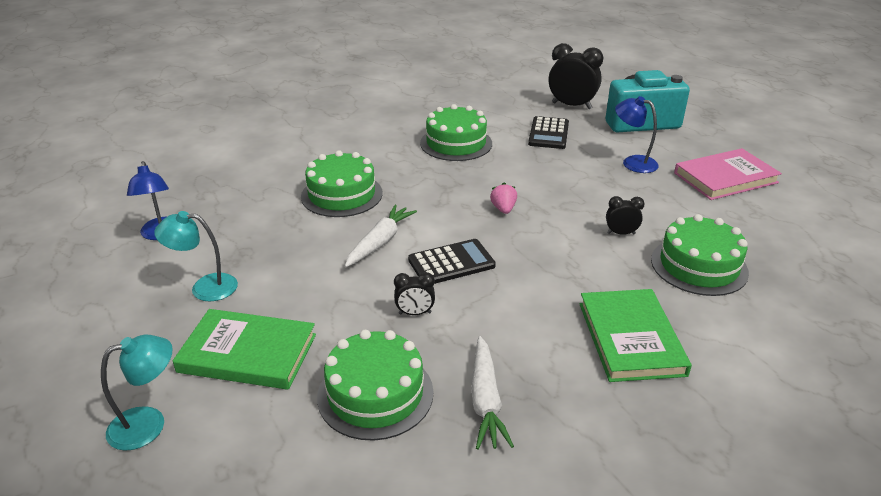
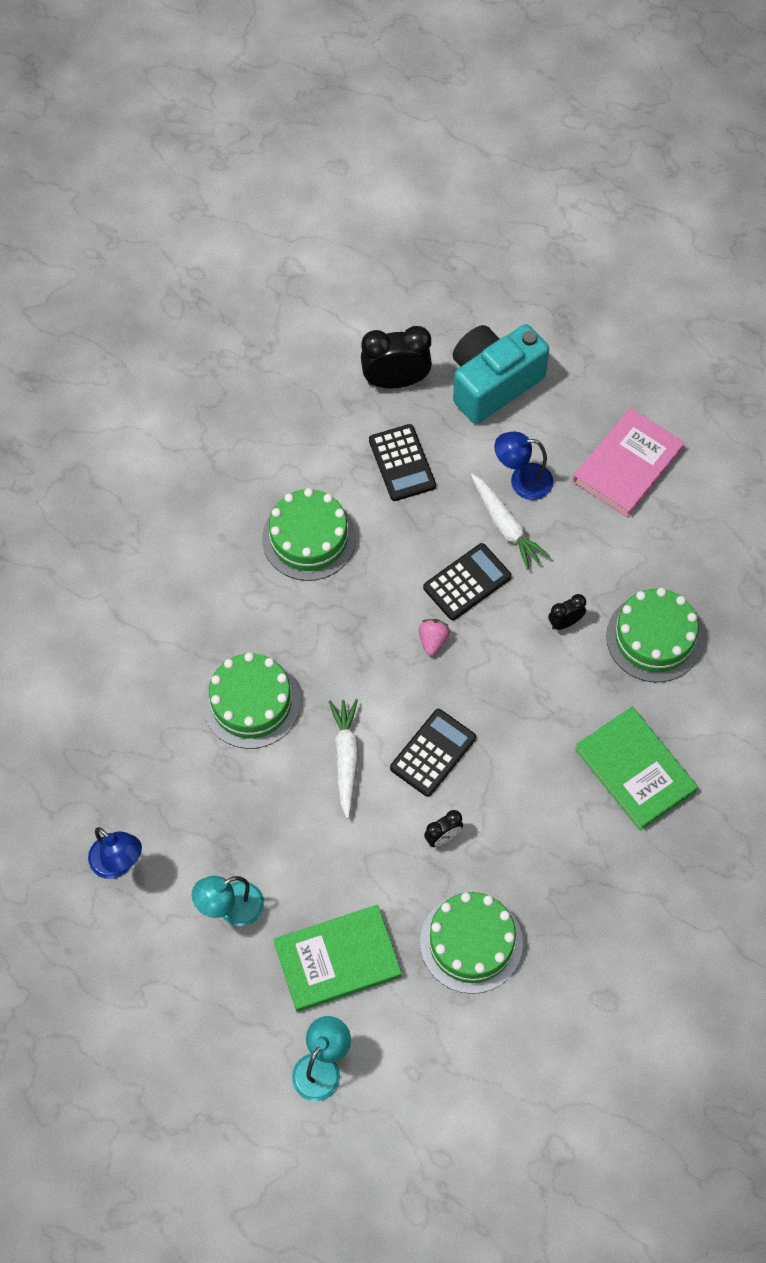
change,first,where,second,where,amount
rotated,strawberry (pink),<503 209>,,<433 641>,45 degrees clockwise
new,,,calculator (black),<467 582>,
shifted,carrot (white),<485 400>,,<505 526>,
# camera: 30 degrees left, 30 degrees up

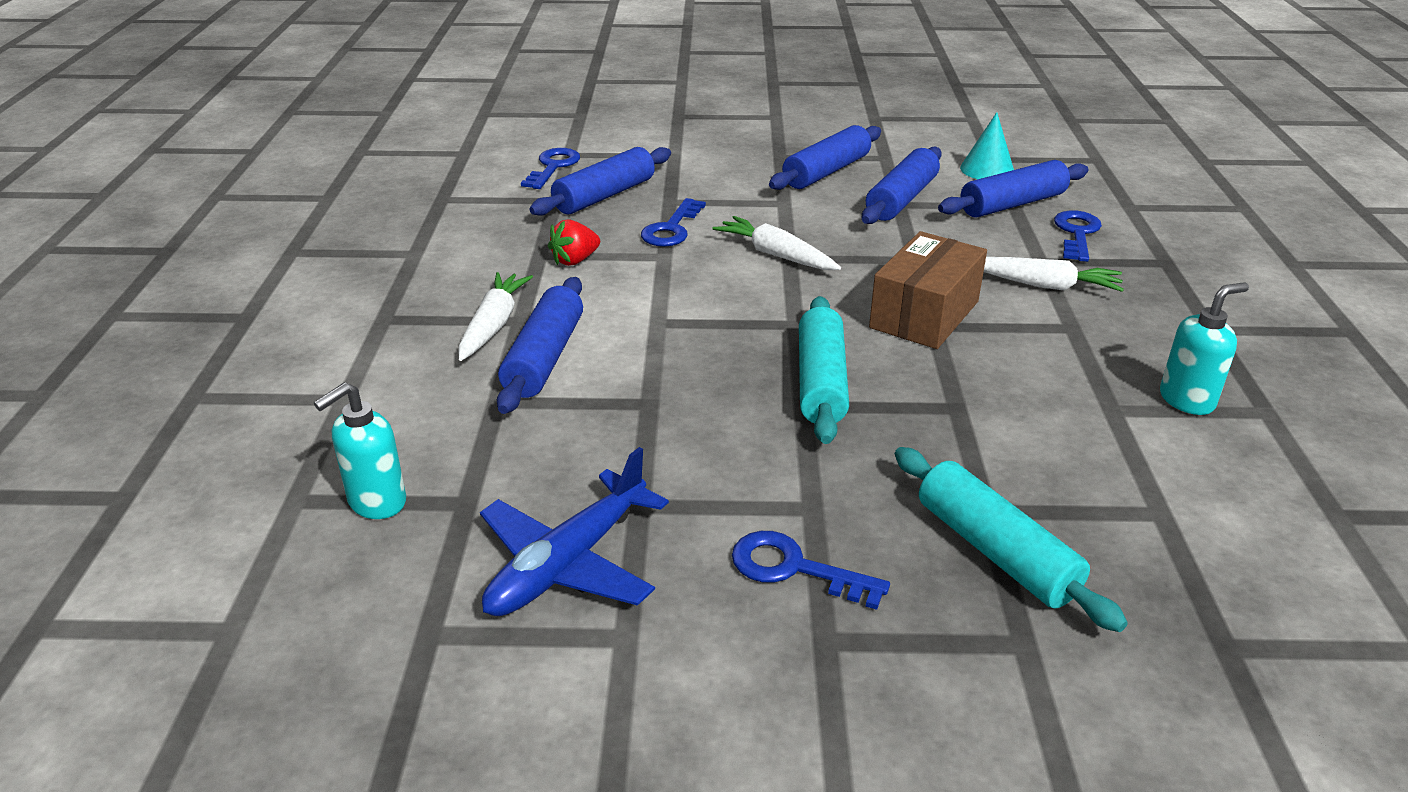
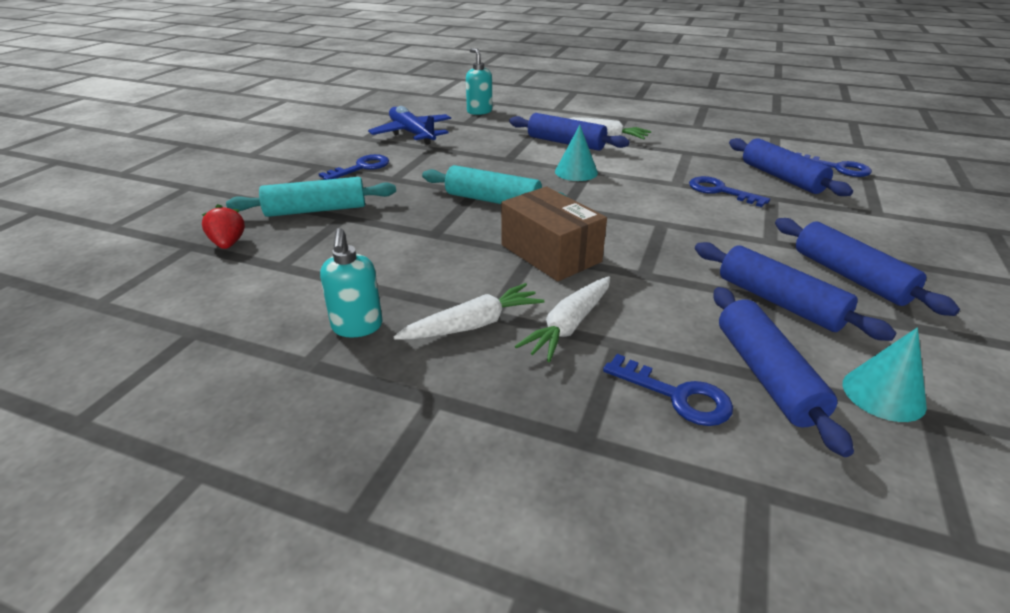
change,first,where,second,where,amount
shifted,strawberry (red),<575 260>,,<228 244>,
shifted,carrot (white),<776 255>,,<473 325>,
new,,,cone (turquoise),<576 172>,
# camera: 110 degrees right, 0 degrees up

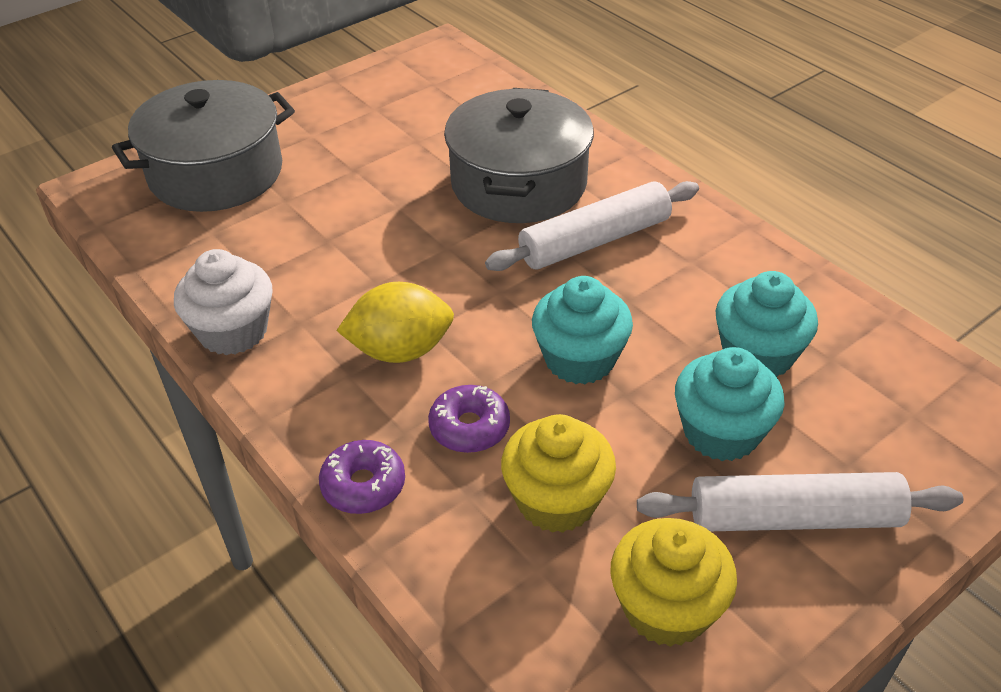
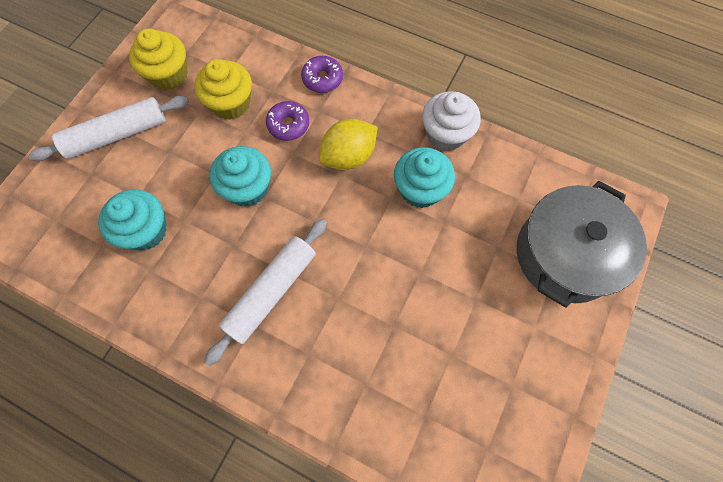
change,first,where,second,where,amount
shifted,cupcake (turquoise),<721 432>,,<420 189>,
gone,pot (grey),<519 183>,,,
# camera: 155 degrees right, 25 degrees up

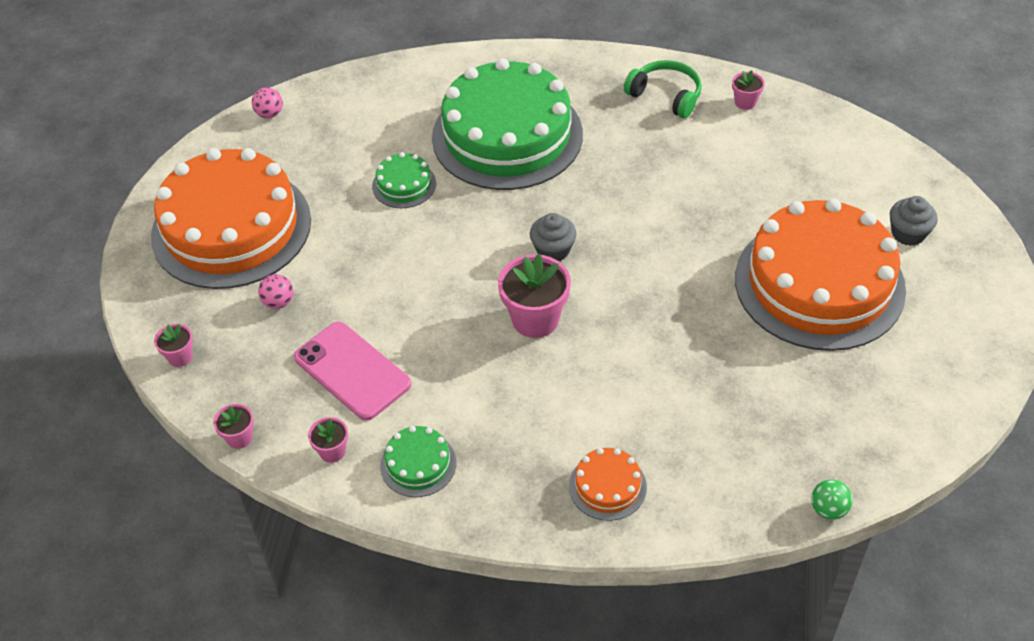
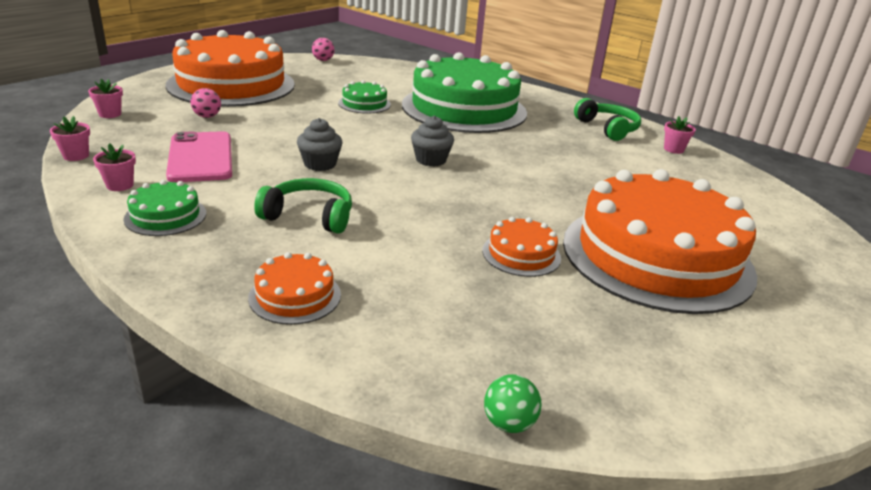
change,first,where,second,where,amount
new,,,headphones (green),<309 216>,
shifted,cupcake (grey),<908 233>,,<320 164>,
new,,,cake (orange),<521 254>,
gone,flower pot (pink),<535 319>,,,
# camera: 25 degrees right, 20 degrees down

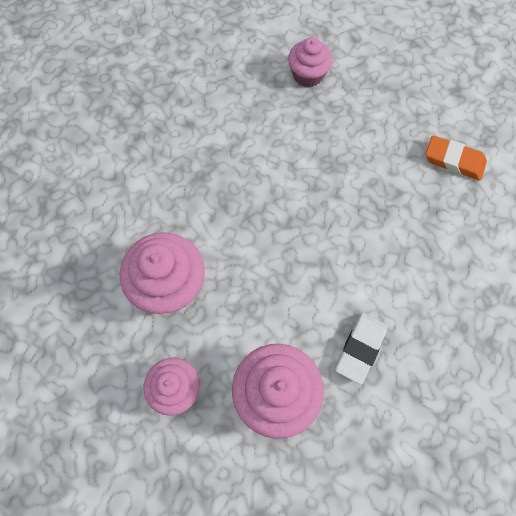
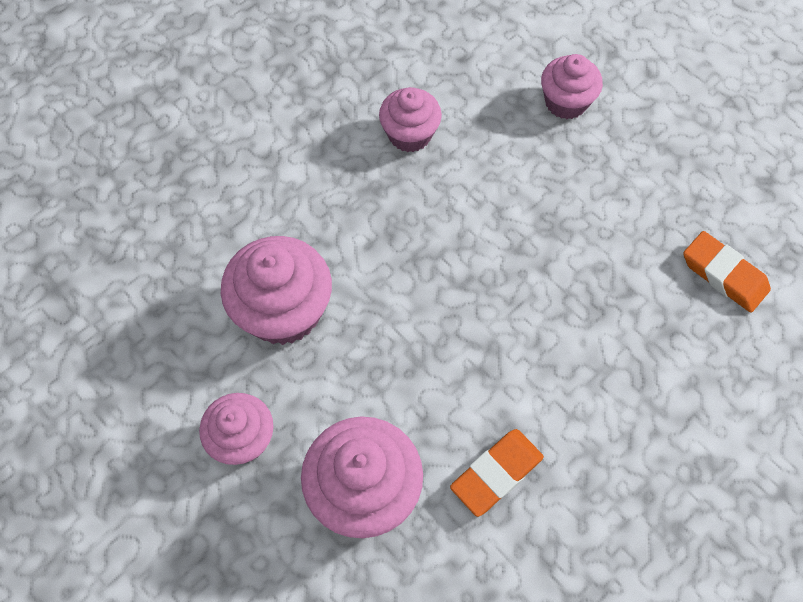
change,first,where,second,where,amount
new,,,cupcake (pink),<410 134>,
repainted,eraser (white),<360 348>,eraser (orange),<496 473>,
# camera: 20 degrees right, 5 degrees down

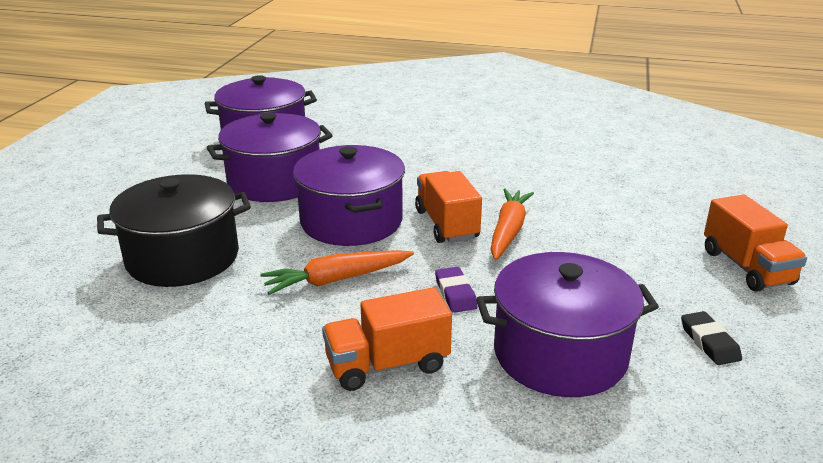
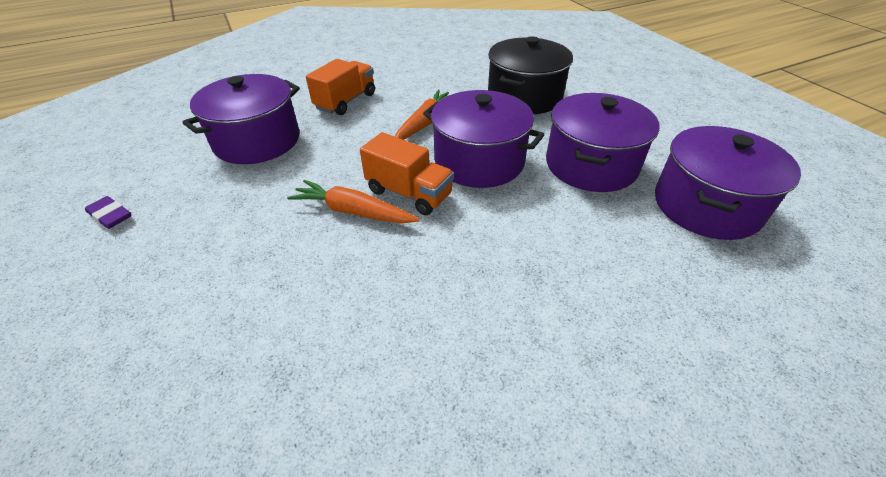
change,first,where,second,where,amount
shifted,eraser (purple),<455 293>,,<110 215>,
rotated,carrot (orange),<508 231>,,<353 212>,135 degrees clockwise
gone,eraser (black),<709 342>,,,
gone,truck (orange),<747 267>,,,
# camera: 140 degrees right, 15 degrees up

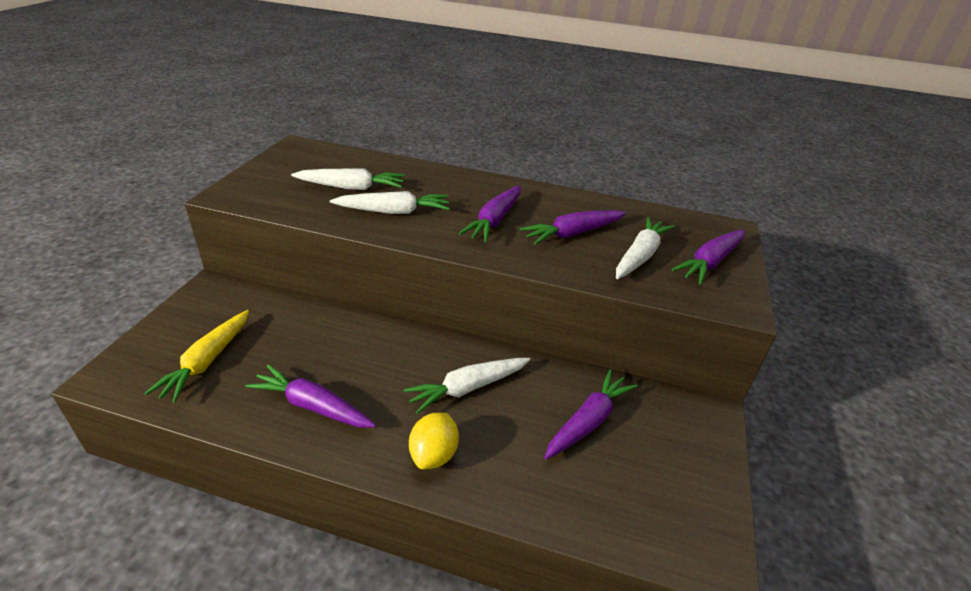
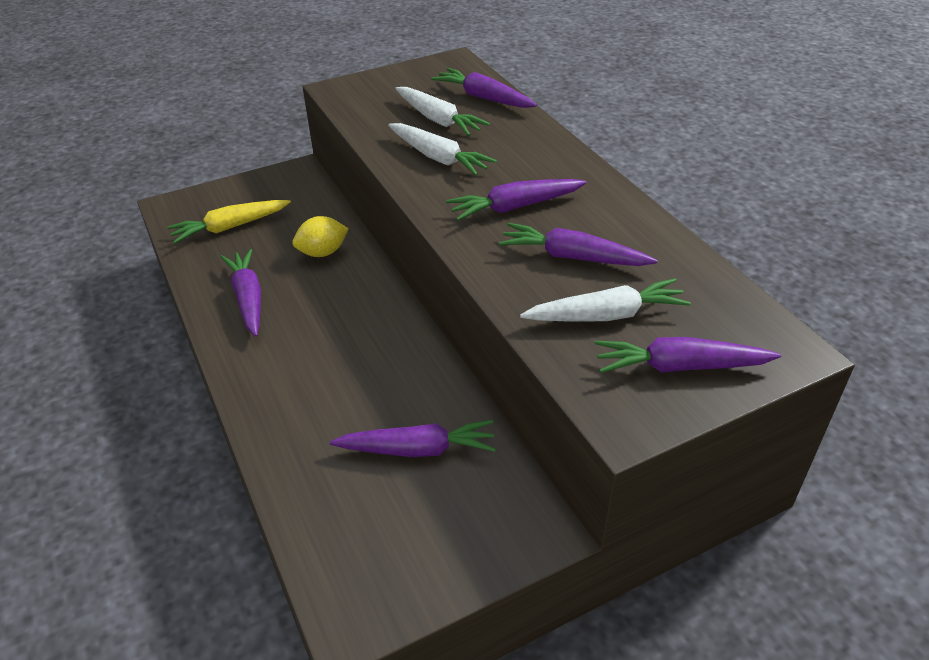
change,first,where,second,where,amount
shifted,lemon (yellow),<434 454>,,<323 252>,
new,,,carrot (purple),<484 98>,
gone,carrot (white),<467 388>,,,
# camera: 50 degrees right, 5 degrees up

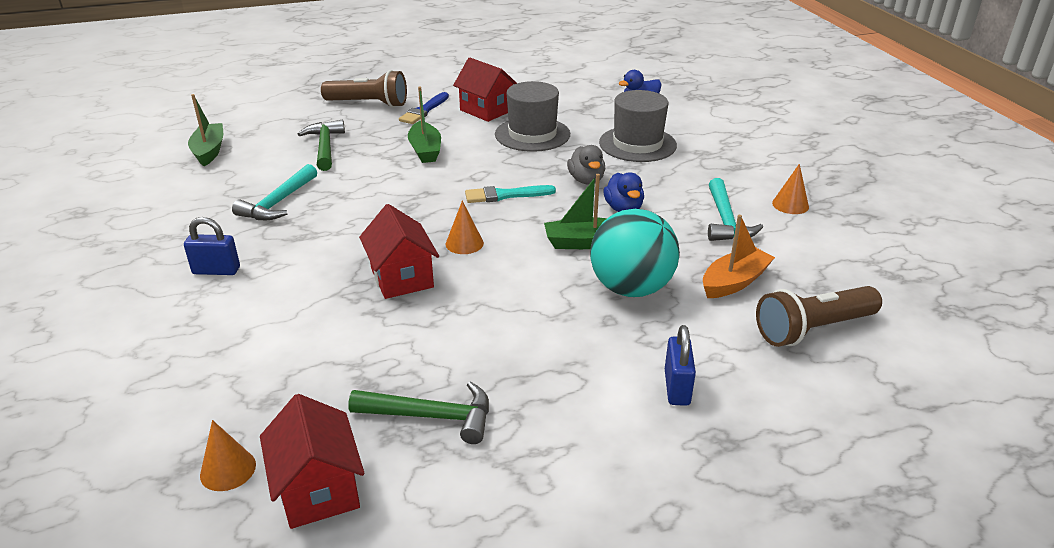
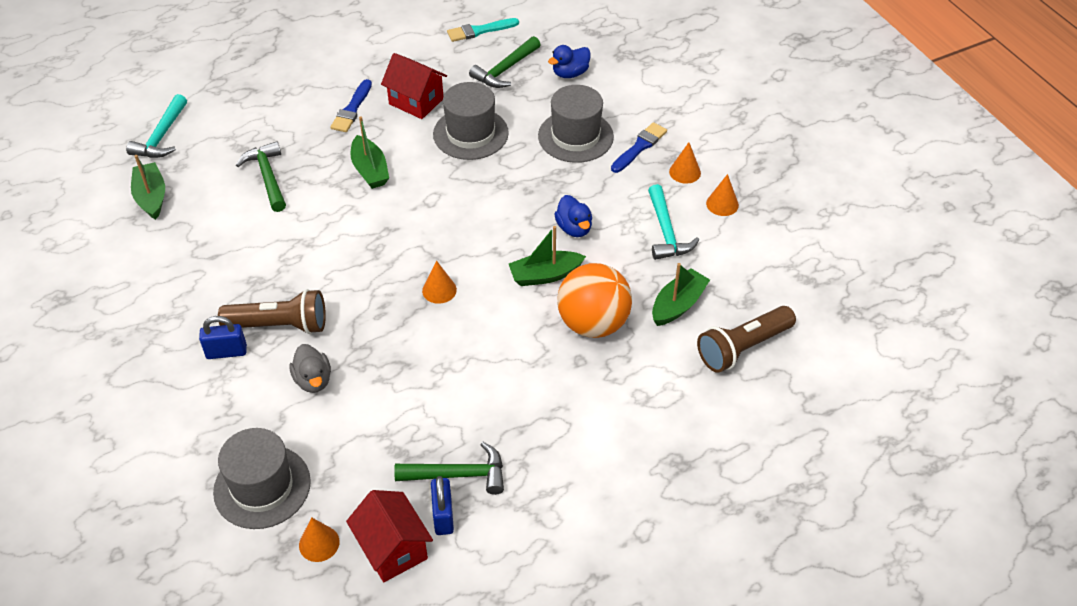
change,first,where,second,where,amount
shifted,hammer (turquoise),<278 202>,,<161 136>,
new,,,hat (grey),<262 486>,
shifted,flashlight (brown),<369 104>,,<280 325>,
shifted,duck (grey),<586 180>,,<313 380>,
shifted,padlock (blue),<676 388>,,<443 516>,
shifted,brush (turquoise),<505 195>,,<479 31>,
new,,,hammer (green),<505 69>,
repainted,ball (turquoise),<631 288>,ball (orange),<593 323>,
new,,,brush (blue),<639 147>,
repainted,boat (orange),<734 282>,boat (green),<678 305>,
new,,,cone (orange),<685 172>,
gone,house (red),<402 278>,,,
# camera: 10 degrees left, 15 degrees up

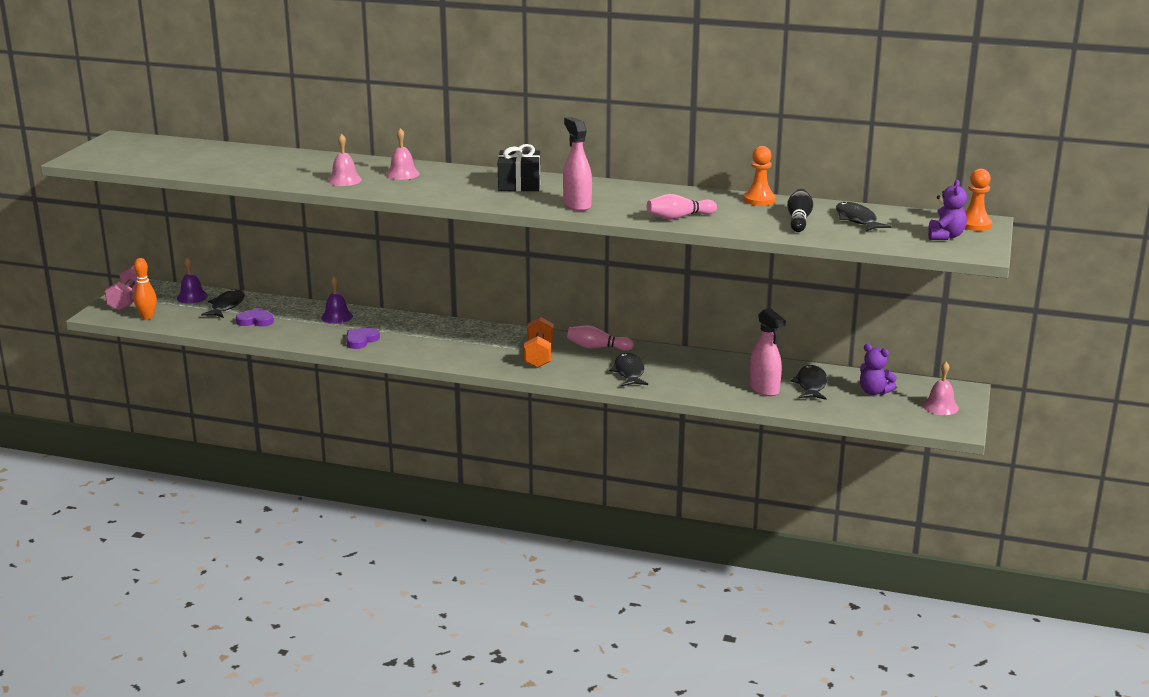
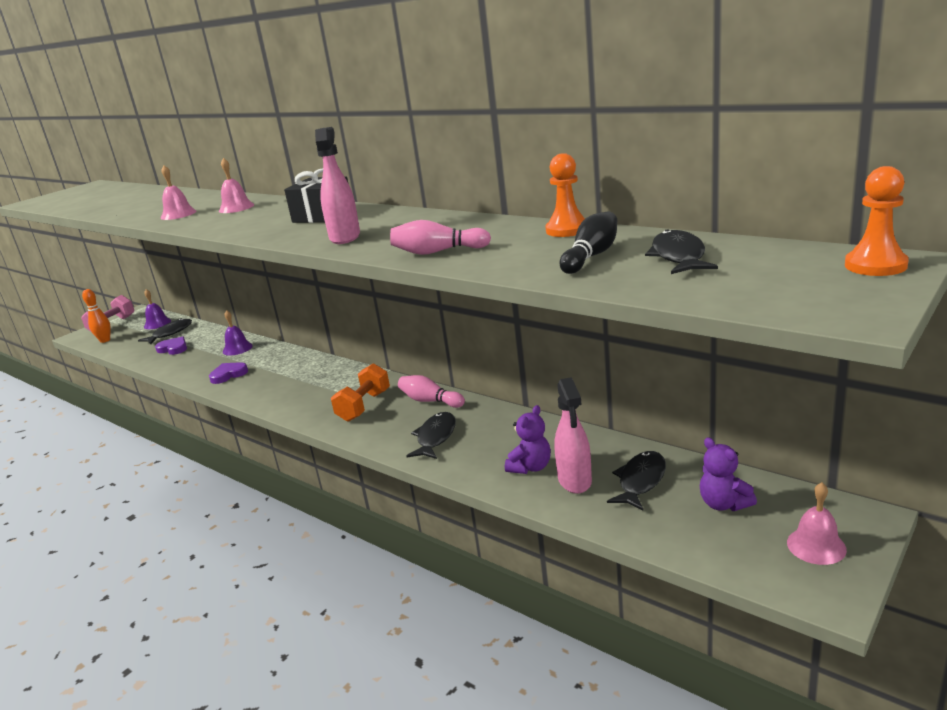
change,first,where,second,where,amount
shifted,teddy bear (purple),<945 236>,,<530 467>,
# camera: 25 degrees right, 0 degrees up

